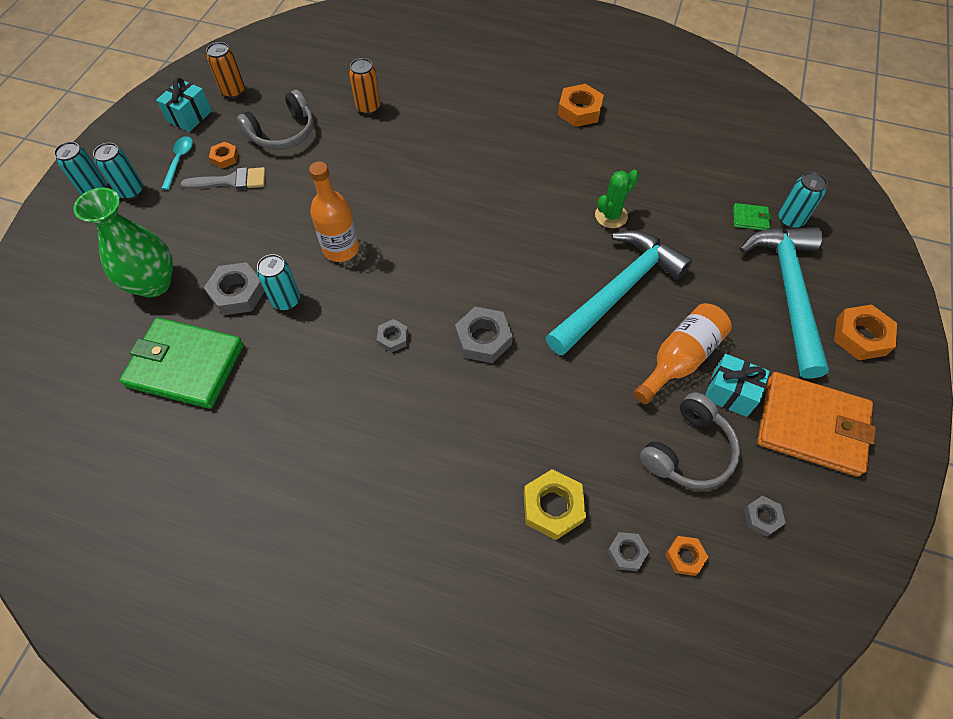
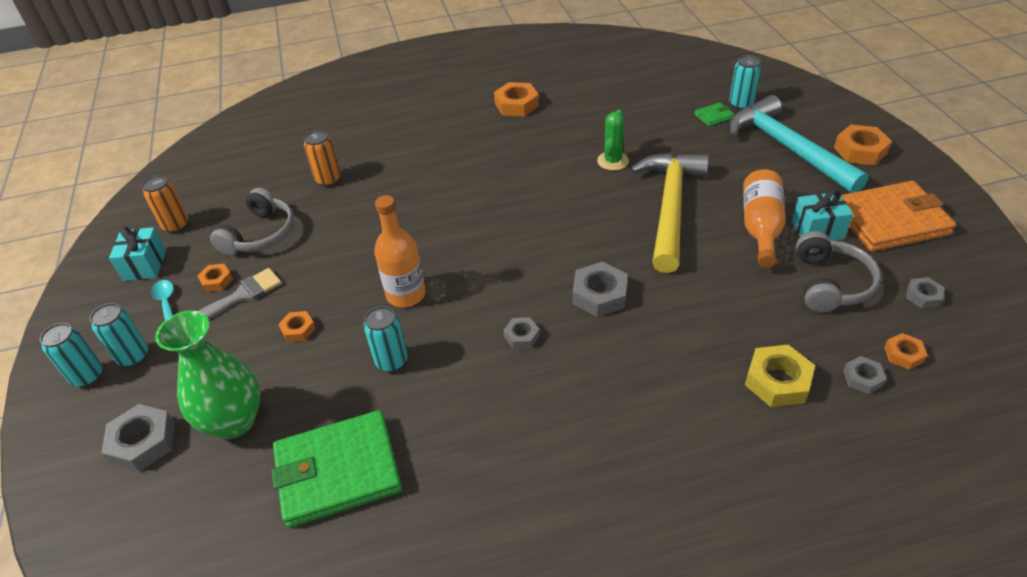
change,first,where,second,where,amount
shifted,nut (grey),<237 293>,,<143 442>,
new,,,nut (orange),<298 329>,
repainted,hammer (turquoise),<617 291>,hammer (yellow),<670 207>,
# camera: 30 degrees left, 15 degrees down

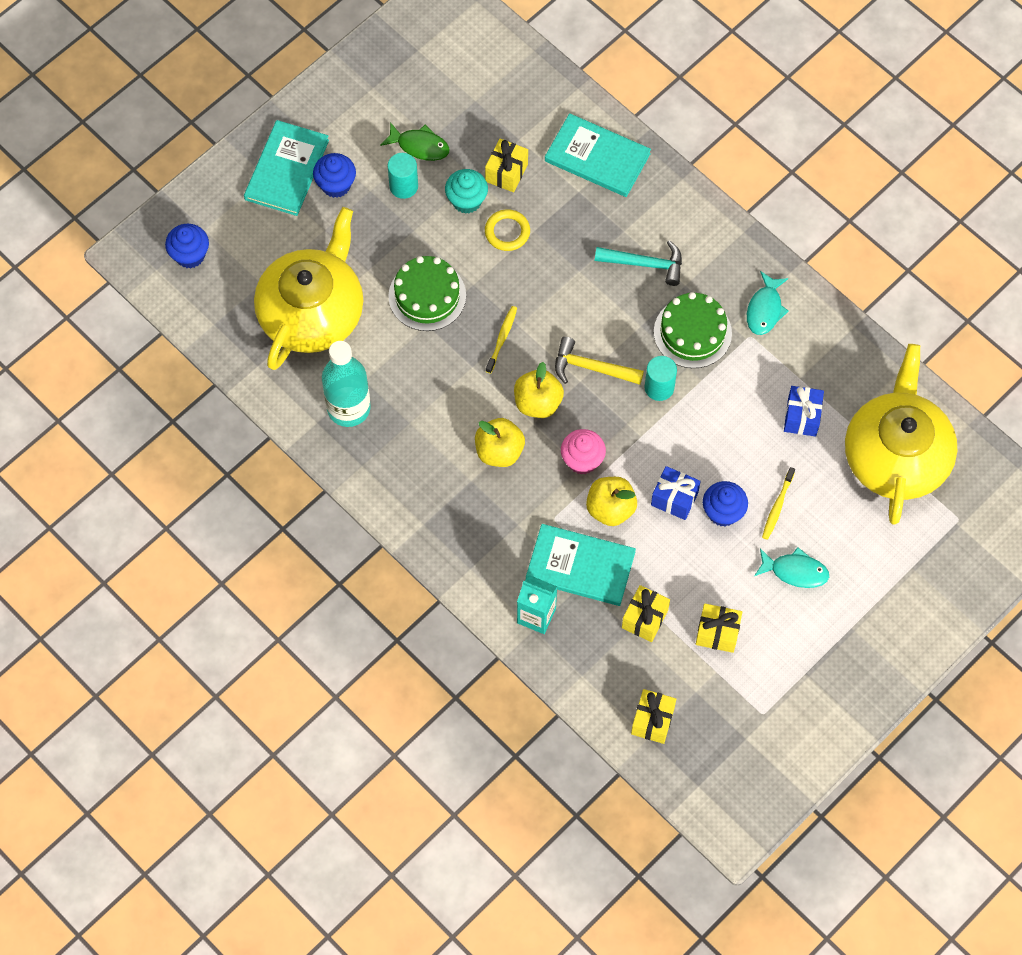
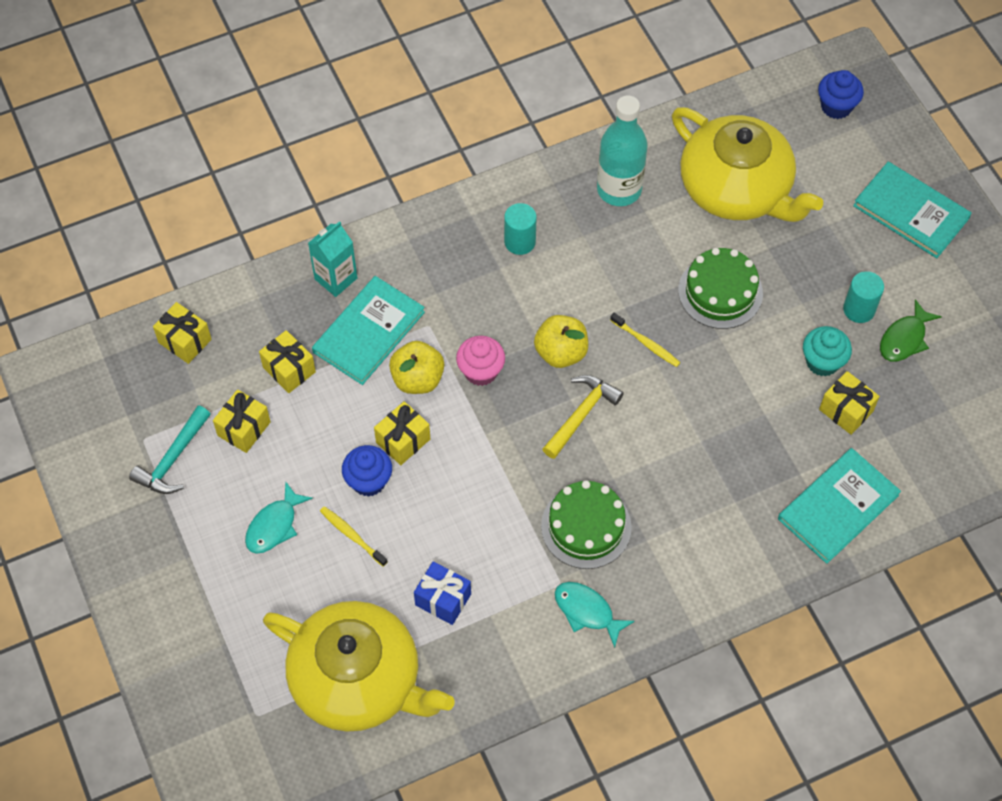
change,first,where,second,where,amount
shifted,hammer (turquoise),<645 264>,,<173 459>,
repainted,gift (blue),<674 499>,gift (yellow),<403 441>,
shifted,cylinder (turquoise),<659 387>,,<520 242>,
gone,cupcake (blue),<336 185>,,,
gone,apple (yellow),<499 451>,,,
gone,ring (yellow),<507 232>,,,
# camera: 110 degrees right, 5 degrees down

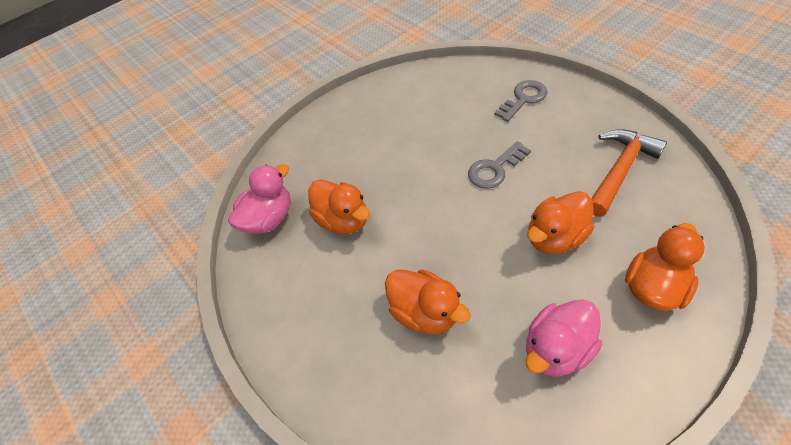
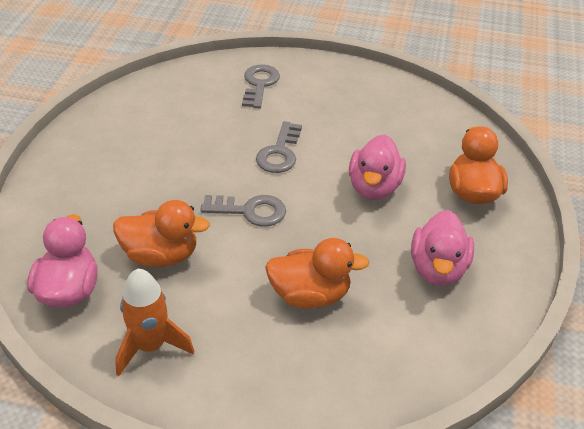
change,first,where,second,where,amount
new,,,rocket (orange),<150 346>,
new,,,key (grey),<250 211>,
repainted,duck (orange),<555 237>,duck (pink),<374 187>,
gone,hammer (orange),<619 170>,,,
# camera: 45 degrees left, 10 degrees down

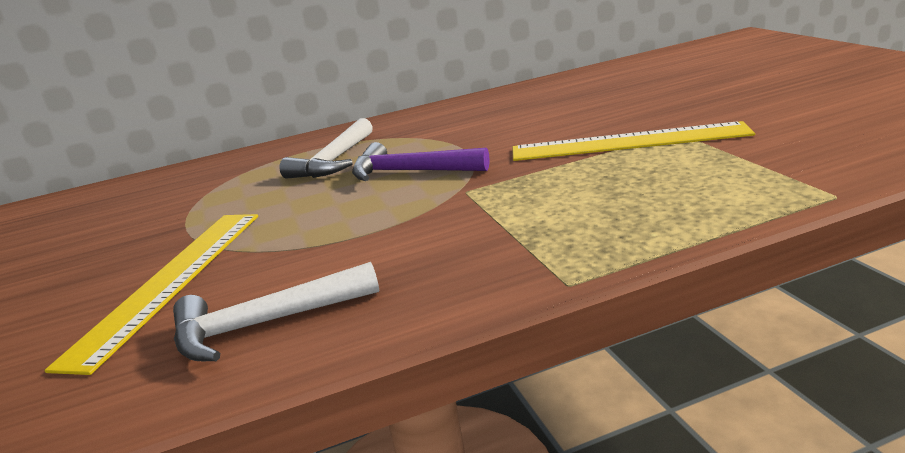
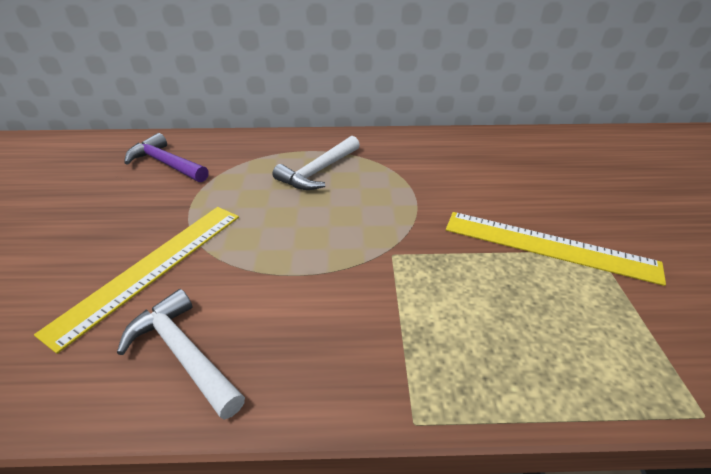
change,first,where,second,where,amount
rotated,hammer (white),<265 323>,,<184 353>,45 degrees clockwise
shifted,hammer (purple),<411 172>,,<166 164>,
# camera: 15 degrees right, 15 degrees up

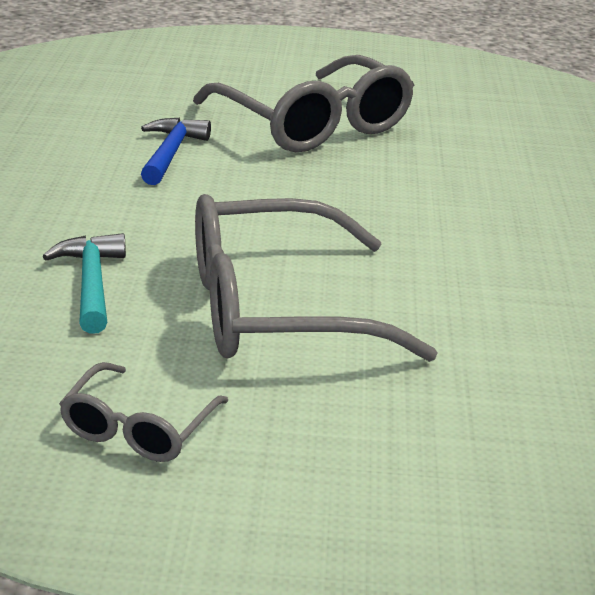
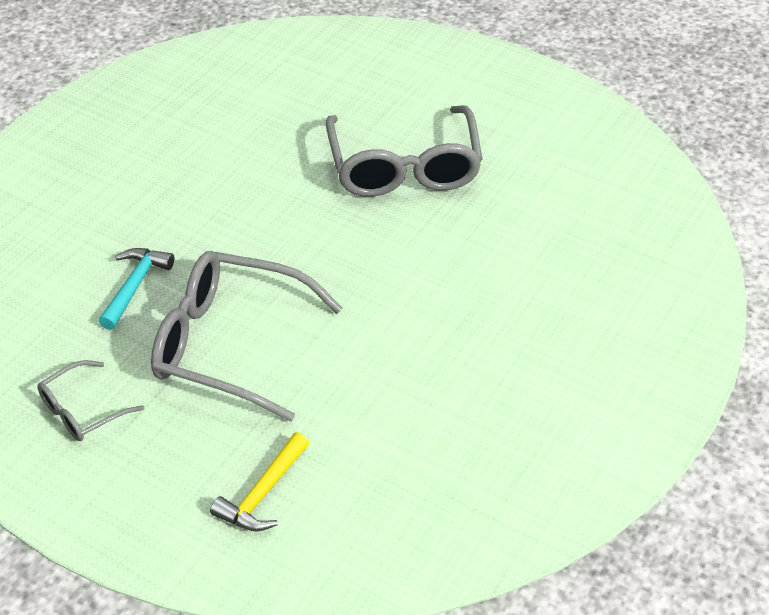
change,first,where,second,where,amount
new,,,hammer (yellow),<262 494>,
gone,hammer (blue),<171 153>,,,
# camera: 30 degrees right, 15 degrees up

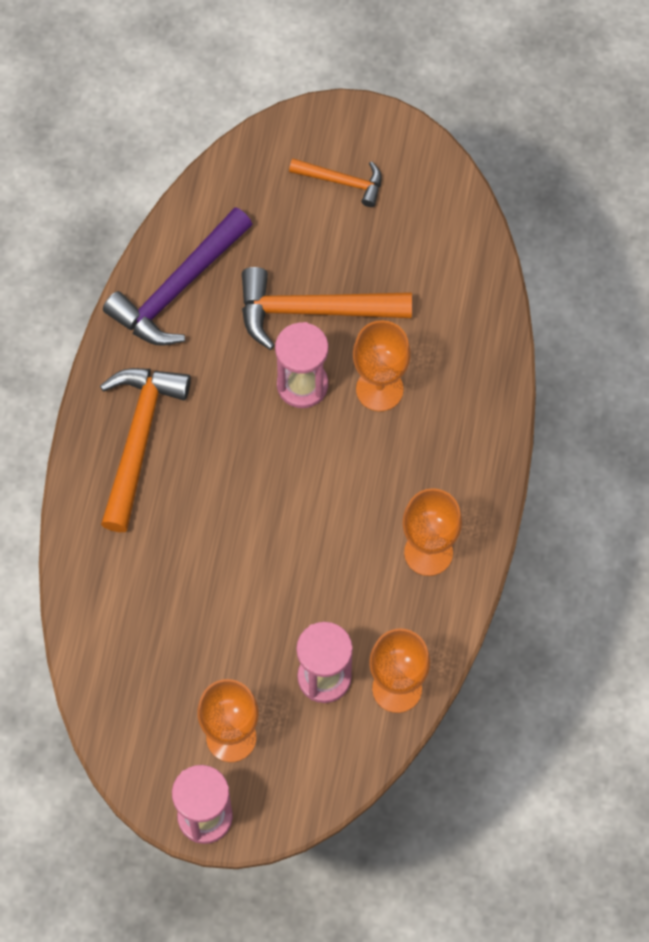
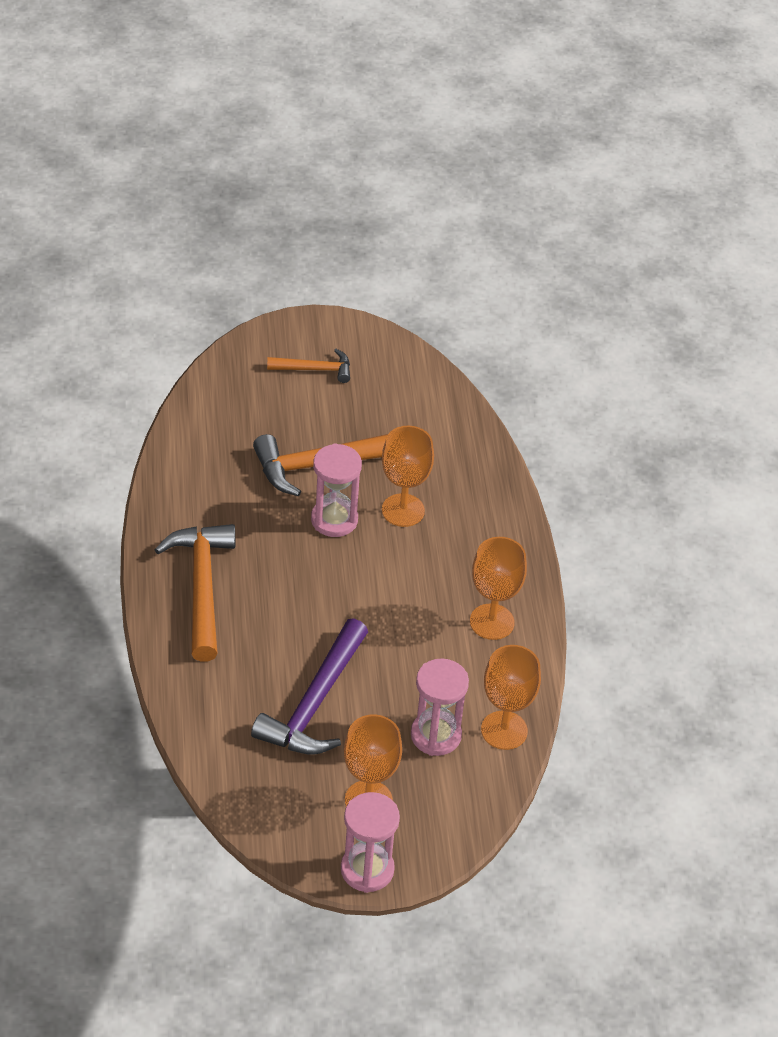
change,first,where,second,where,amount
shifted,hammer (purple),<178 289>,,<314 703>,
# camera: 20 degrees left, 20 degrees down

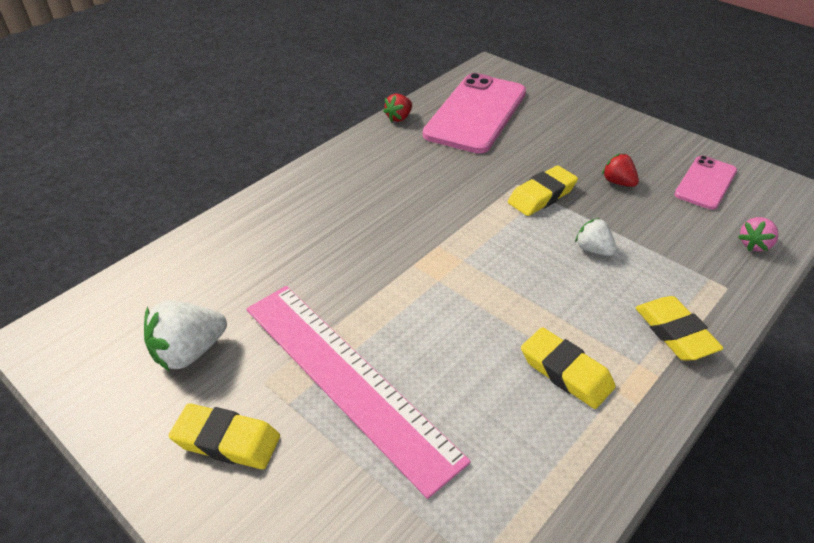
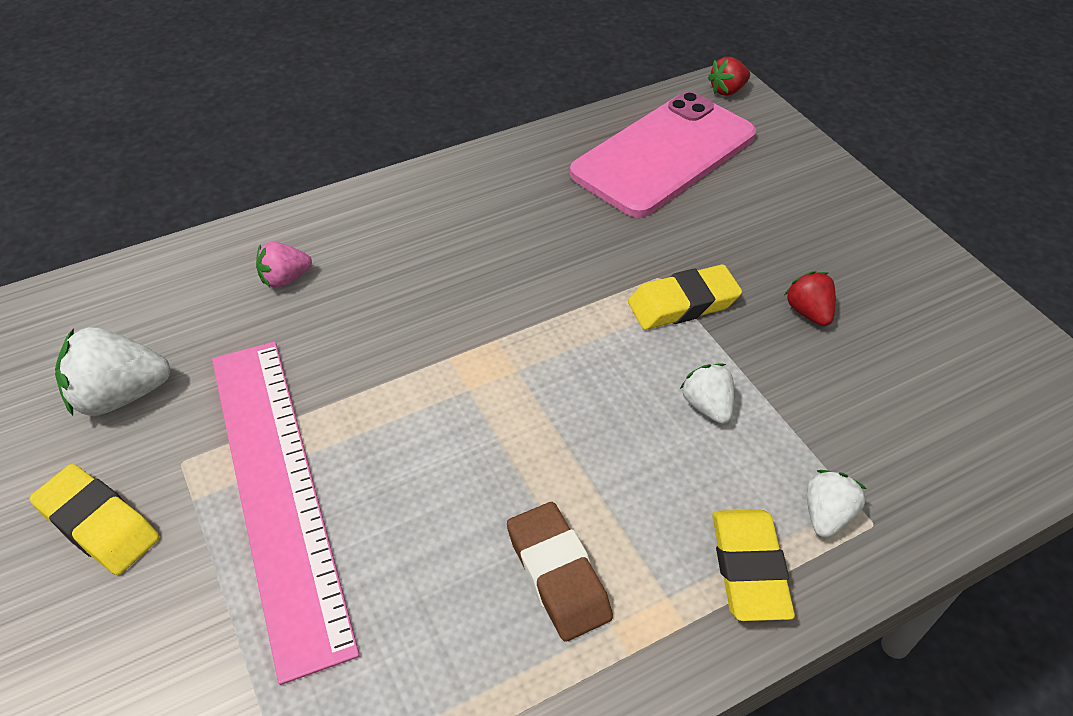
change,first,where,second,where,amount
shifted,strawberry (pink),<754 244>,,<285 279>,
repainted,eraser (yellow),<566 372>,eraser (brown),<558 575>,
shifted,strawberry (red),<399 118>,,<727 90>,
new,,,strawberry (white),<826 515>,
gone,phone (pink),<705 183>,,,
# camera: 20 degrees right, 5 degrees up

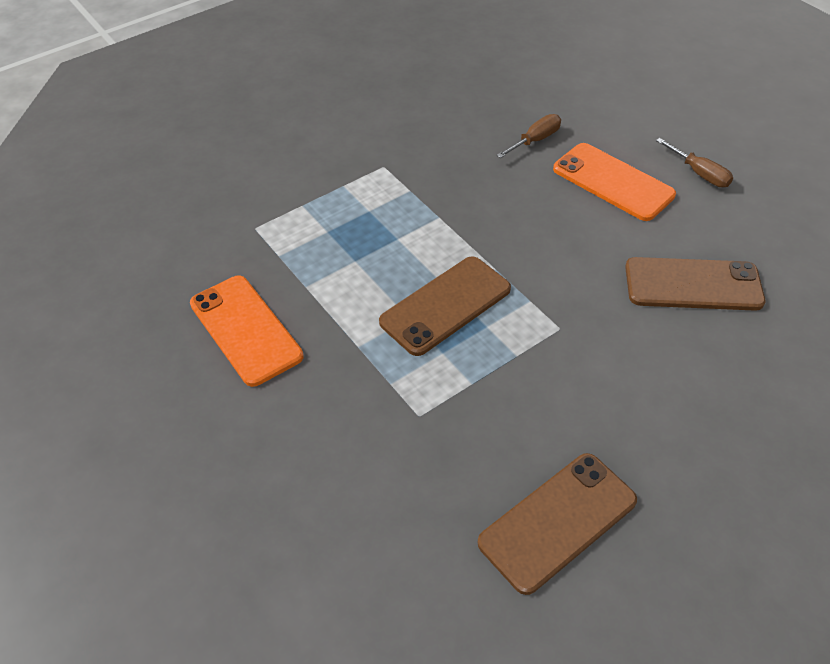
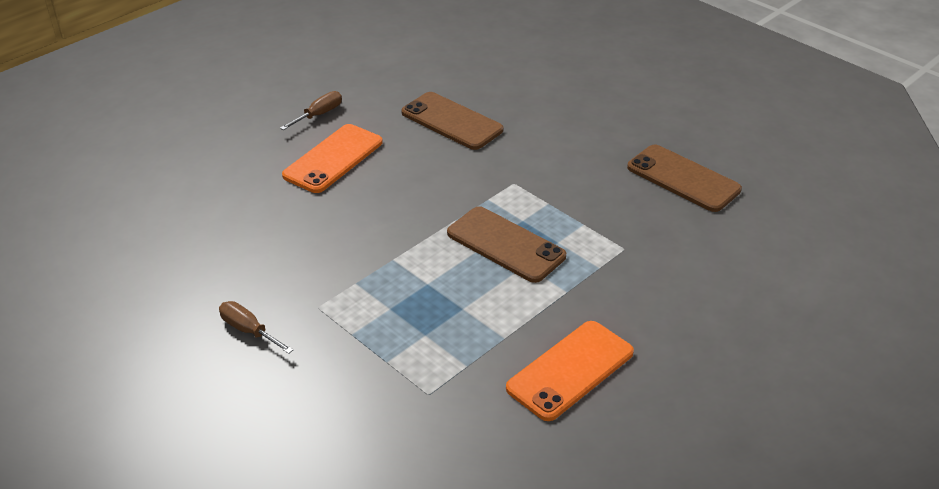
change,first,where,second,where,amount
shifted,screwdriver (brown),<535 140>,,<249 330>,
rotated,phone (brown),<693 284>,,<451 121>,45 degrees counterclockwise
# camera: 100 degrees left, 10 degrees down

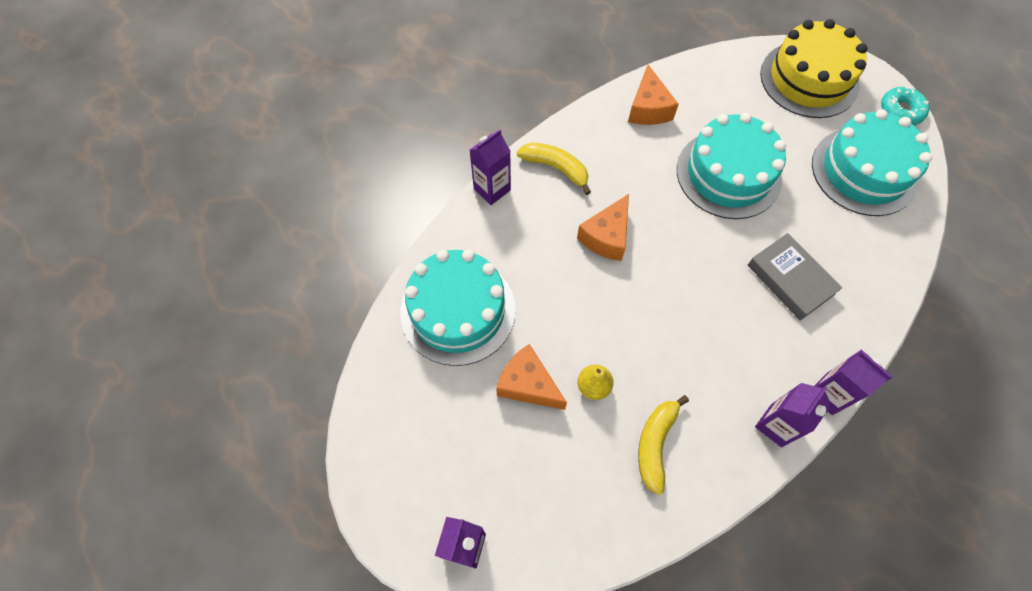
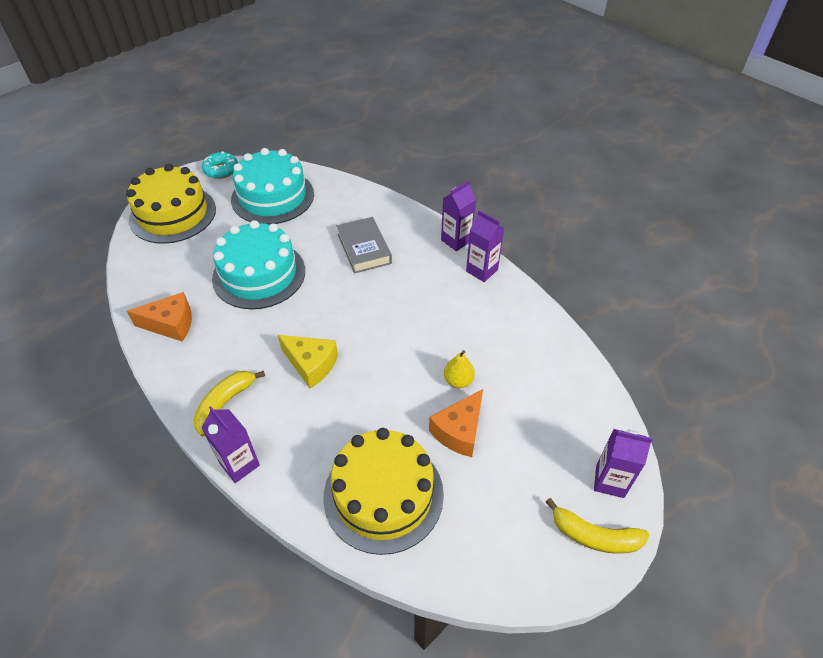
change,first,where,second,where,amount
repainted,cheese (orange),<606 236>,cheese (yellow),<311 364>,
repainted,cake (turquoise),<458 311>,cake (yellow),<383 494>,
rotated,book (grey),<790 279>,,<364 249>,75 degrees counterclockwise
shifted,banana (yellow),<655 444>,,<594 536>,
# camera: 90 degrees left, 15 degrees down

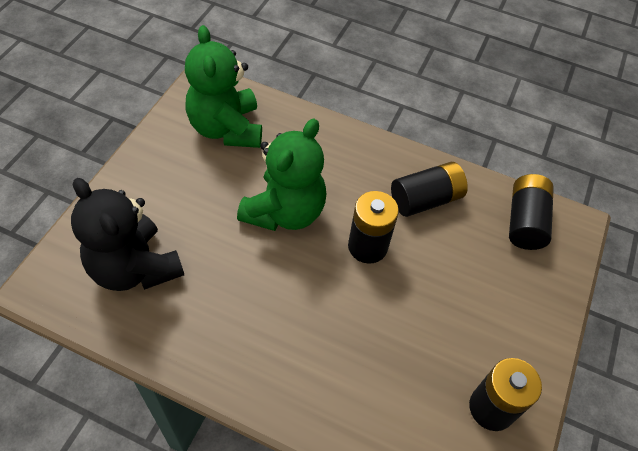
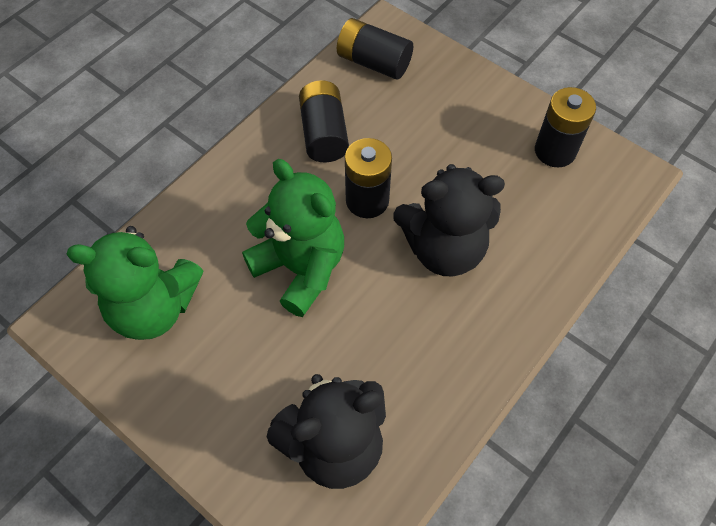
change,first,where,second,where,amount
new,,,teddy bear (black),<444 249>,
# camera: 70 degrees left, 5 degrees up

